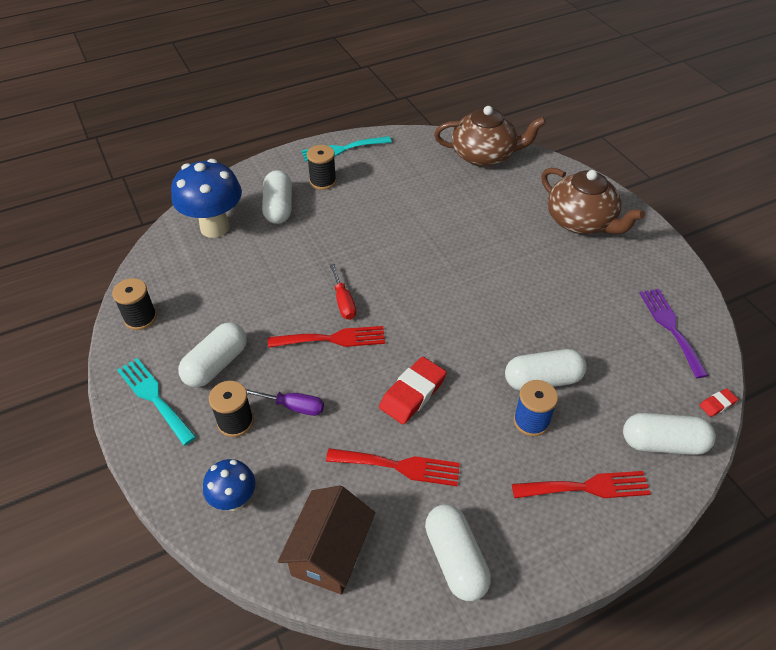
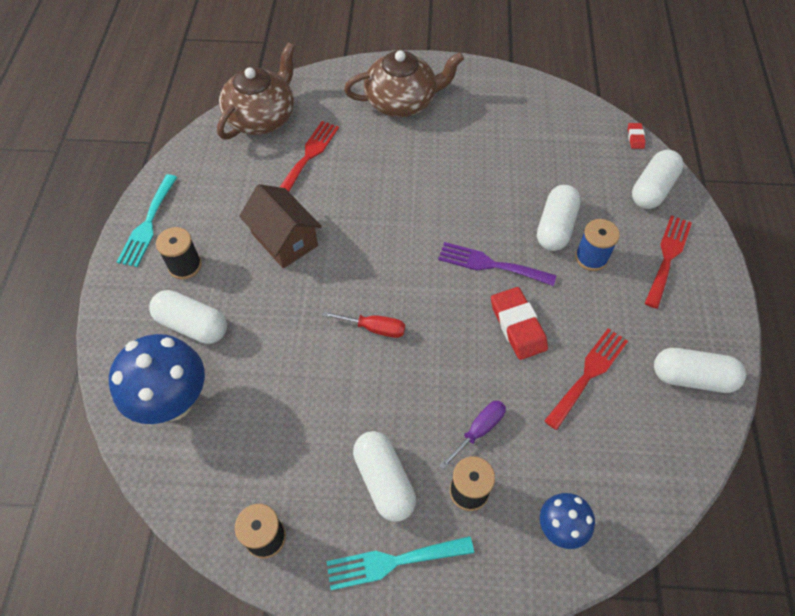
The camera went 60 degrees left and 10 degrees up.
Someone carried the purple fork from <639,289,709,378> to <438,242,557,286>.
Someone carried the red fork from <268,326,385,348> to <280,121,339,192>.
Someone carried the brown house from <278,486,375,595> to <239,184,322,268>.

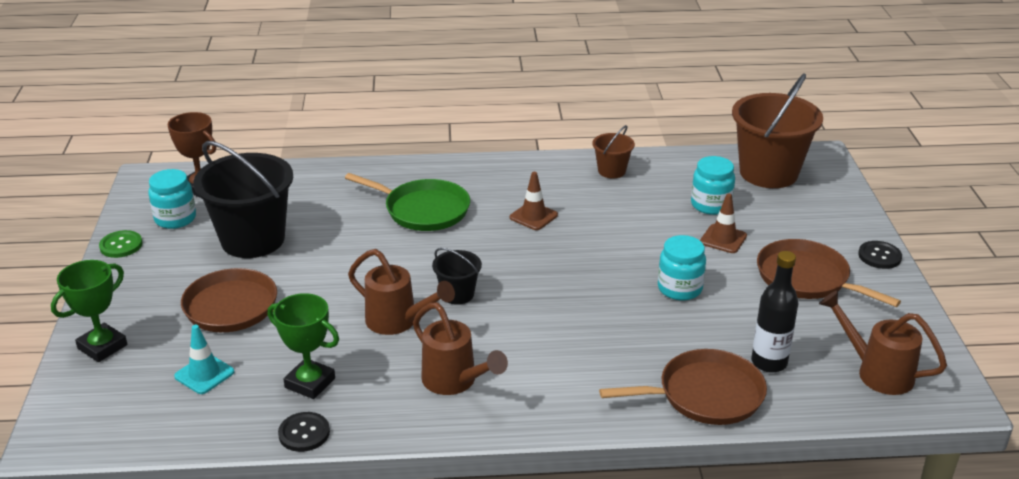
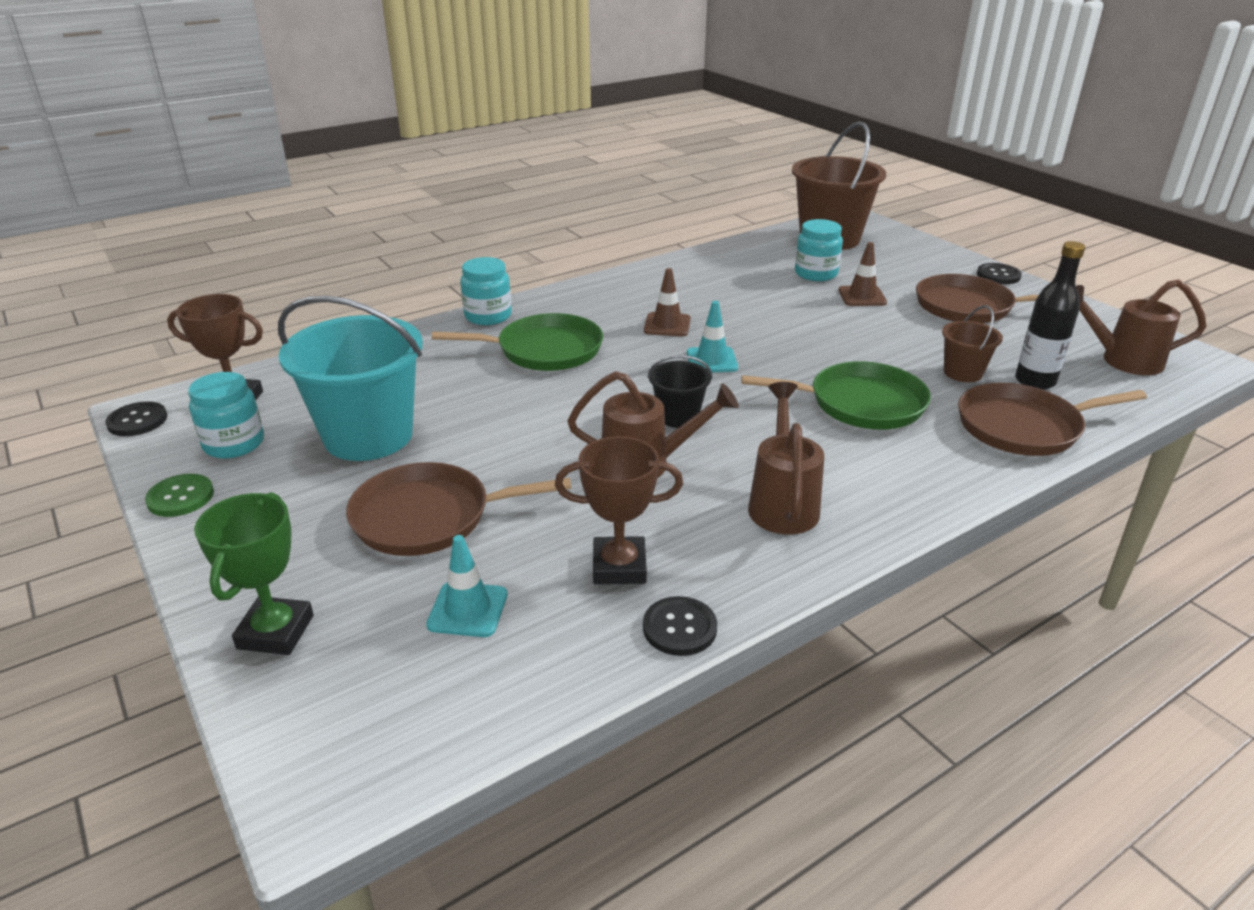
The camera went 30 degrees left and 0 degrees up.
Someone carried the brown bucket from <592,125,635,179> to <942,305,1003,382>.
Someone repainted the black bucket at <194,141,293,258>, which became the turquoise bucket at <278,296,423,461>.
Someone carried the turquoise jar from <658,235,706,300> to <460,257,512,325>.
Someone repainted the green trophy at <268,293,339,399>, which became the brown trophy at <555,436,683,584>.
Someone rotated the brown watering can at <413,302,508,395> by 105 degrees counterclockwise.
Someone rotated the brown pan at <599,349,767,425> by 150 degrees counterclockwise.
Someone put down the turquoise traffic cone at <687,301,738,372>.
Someone put down the green pan at <742,361,931,429>.
Someone put down the black button at <105,402,167,436>.

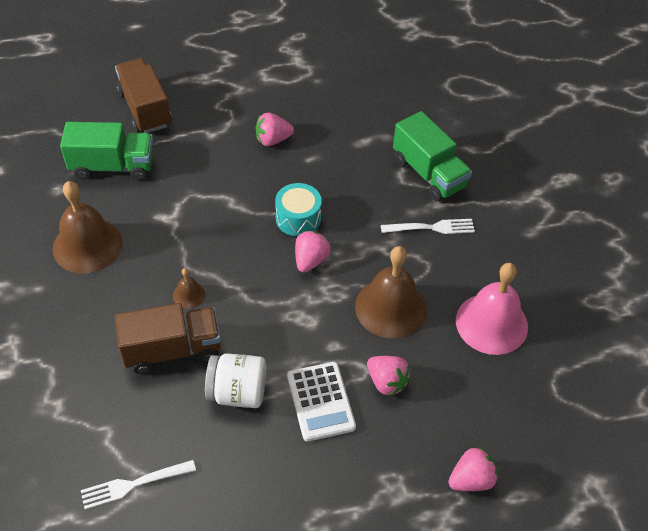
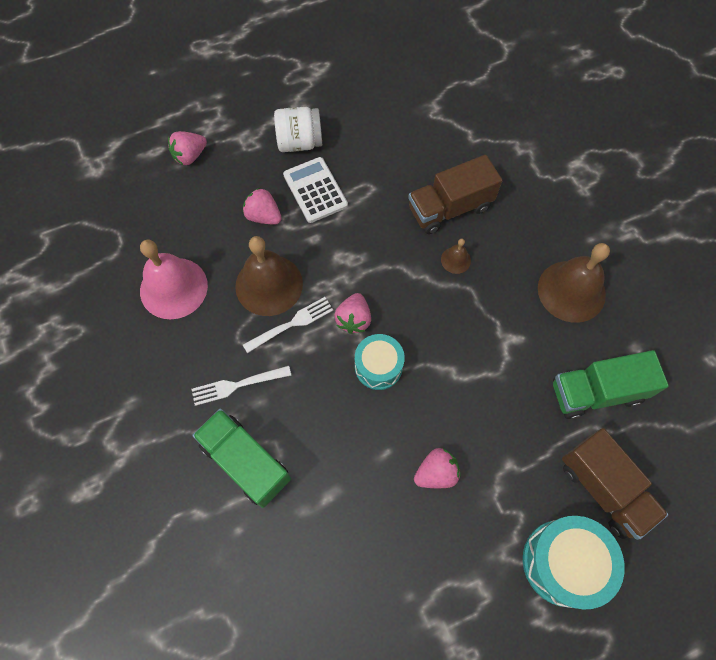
The camera went 170 degrees right and 15 degrees up.
Someone carried the white jar from <205,353,266,408> to <274,107,322,152>.
Someone carried the white fork from <81,460,196,509> to <243,297,333,353>.
Someone put down the turquoise drum at <523,516,625,610>.

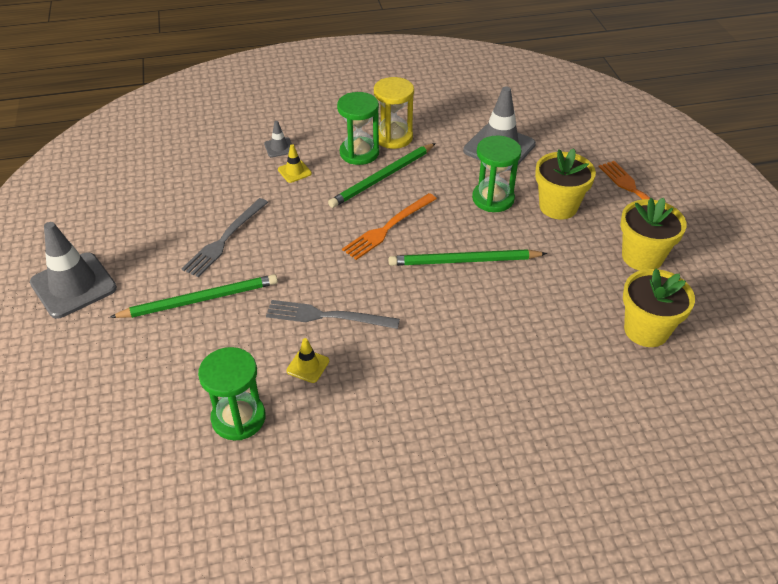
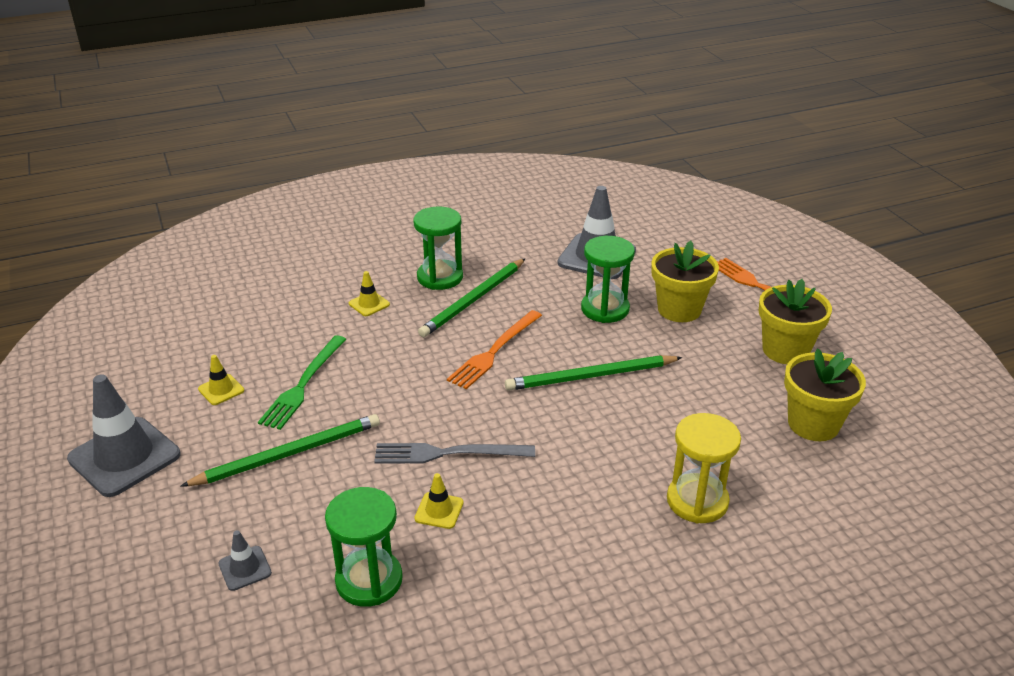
The camera went 10 degrees left and 10 degrees down.
Someone carried the yellow hourglass from <374,77,414,149> to <667,413,741,523>.
Someone carried the grey traffic cone from <264,121,292,157> to <218,530,272,591>.
Someone repainted the grey fork at <182,198,268,277>, which became the green fork at <258,336,346,430>.
Someone put down the yellow traffic cone at <198,355,244,405>.

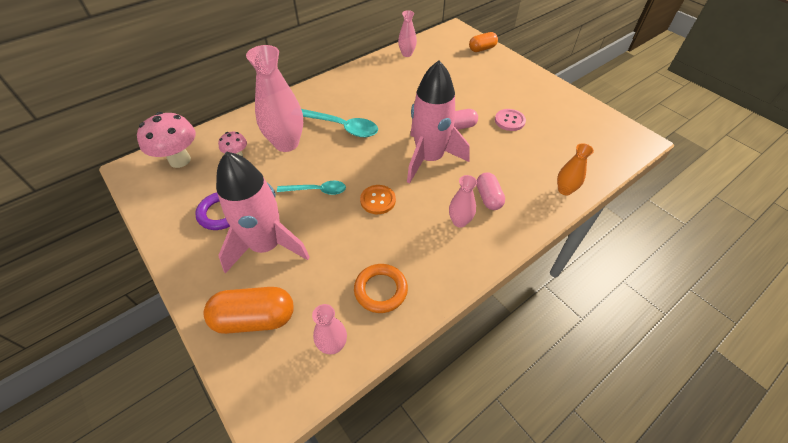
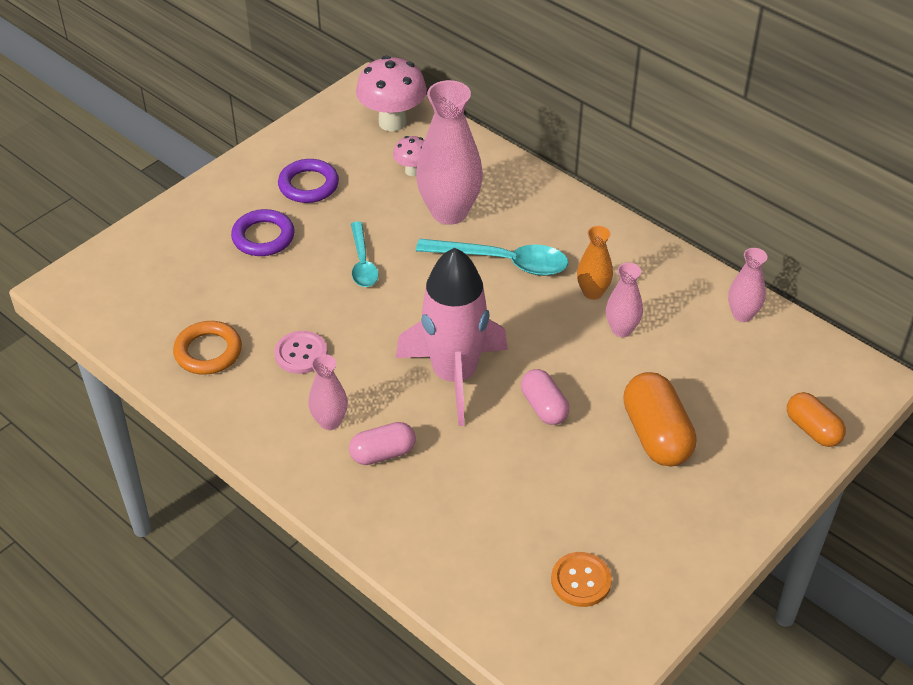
The camera went 80 degrees right and 5 degrees down.
Someone rotated the turquoise spoon at <301,109,378,137> by 90 degrees counterclockwise.
Someone carried the pink button from <495,109,526,131> to <275,331,328,374>.
Someone carried the orange vase from <557,143,594,196> to <577,226,613,300>.
Someone swapped the pink rocket at <216,151,310,274> for the purple ring at <231,209,295,256>.
Someone carried the orange button from <360,185,396,214> to <551,552,612,607>.
Someone carried the orange capsule from <204,287,294,334> to <623,372,696,466>.
Someone carried the pink vase from <312,304,347,354> to <606,263,643,337>.

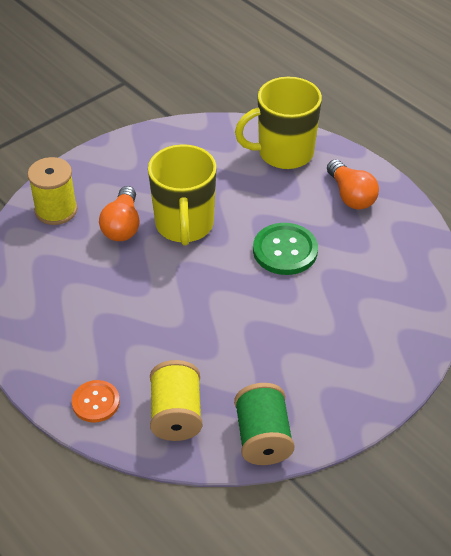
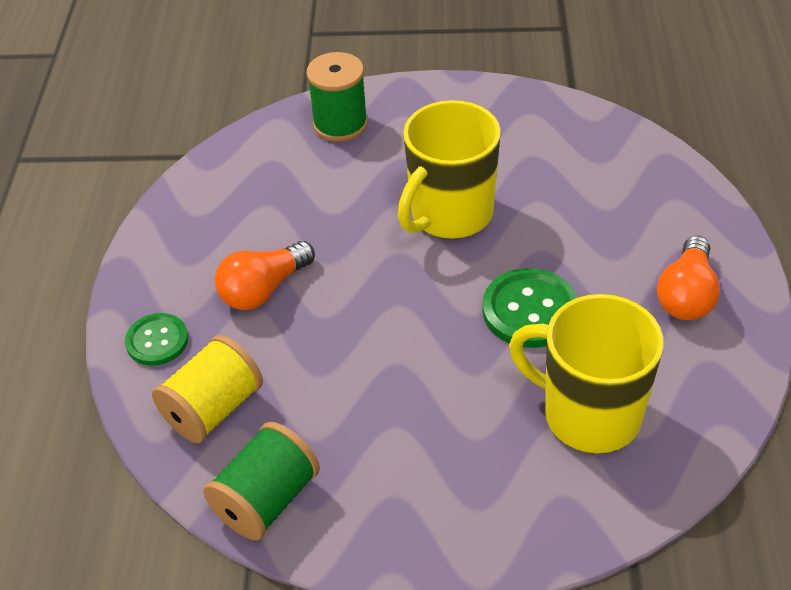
The camera went 45 degrees right and 0 degrees up.
Someone carried the yellow mug from <235,77,322,169> to <509,294,664,453>.
Someone repainted the yellow spool at <28,157,77,225>, which became the green spool at <306,52,368,142>.
Someone carried the orange light bulb from <99,186,140,241> to <215,241,315,310>.
Someone repainted the orange button at <72,380,120,423>, which became the green button at <125,313,188,366>.

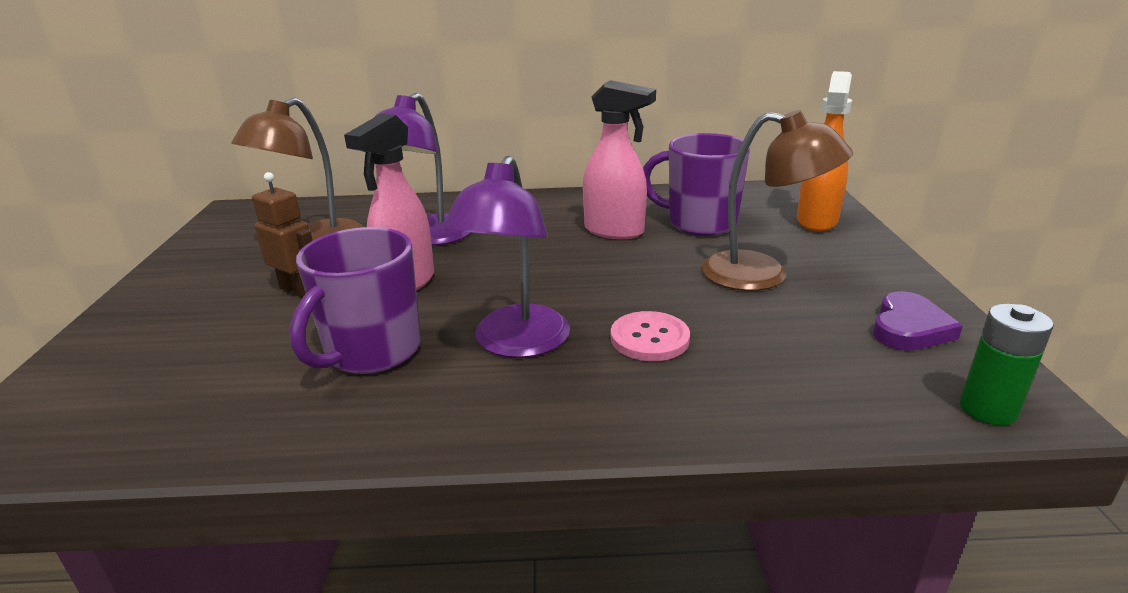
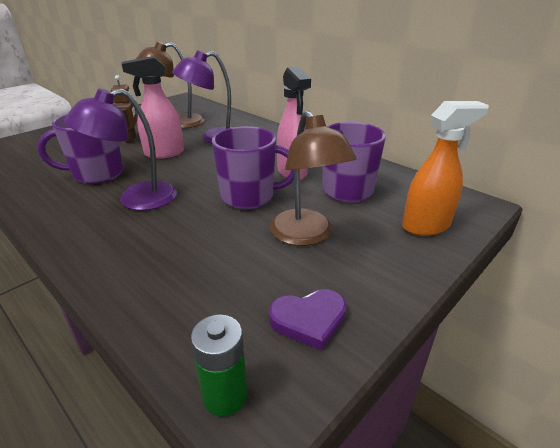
The camera went 45 degrees right and 5 degrees up.
Someone took away the pink button at <611,311,690,361>.
Someone put down the purple mug at <212,126,294,209>.

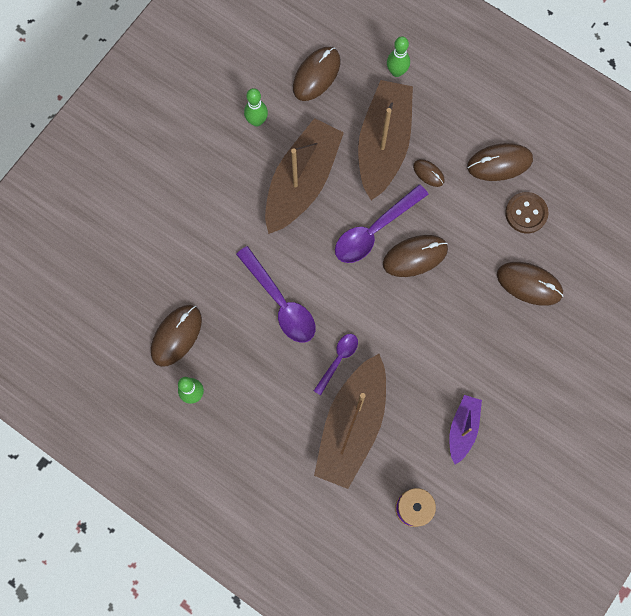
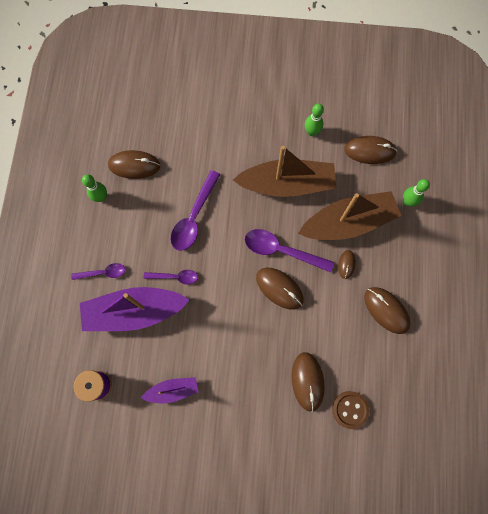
The camera went 60 degrees right and 0 degrees up.
Someone carried the brown button from <505,192,548,233> to <332,391,370,429>.
Someone repainted the brown boat at <314,354,386,489>, which became the purple boat at <80,287,189,331>.
Someone put down the purple spoon at <71,263,125,280>.

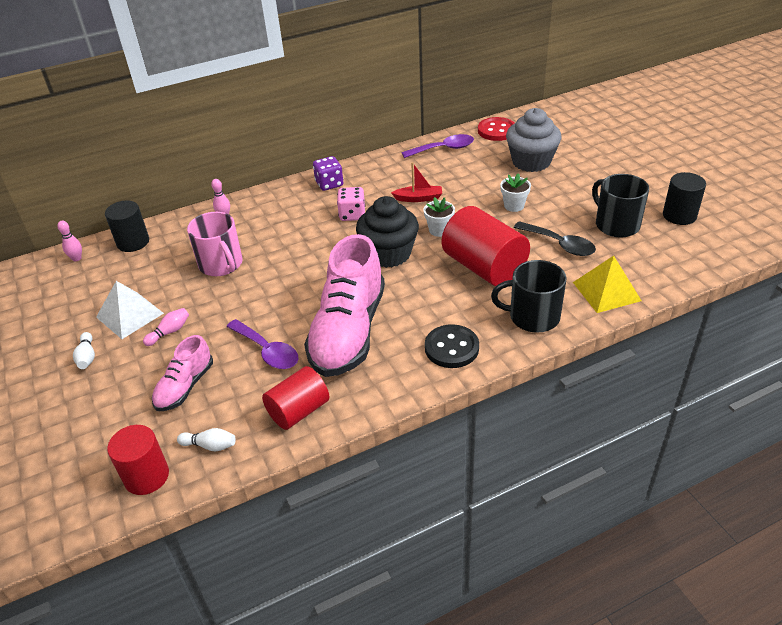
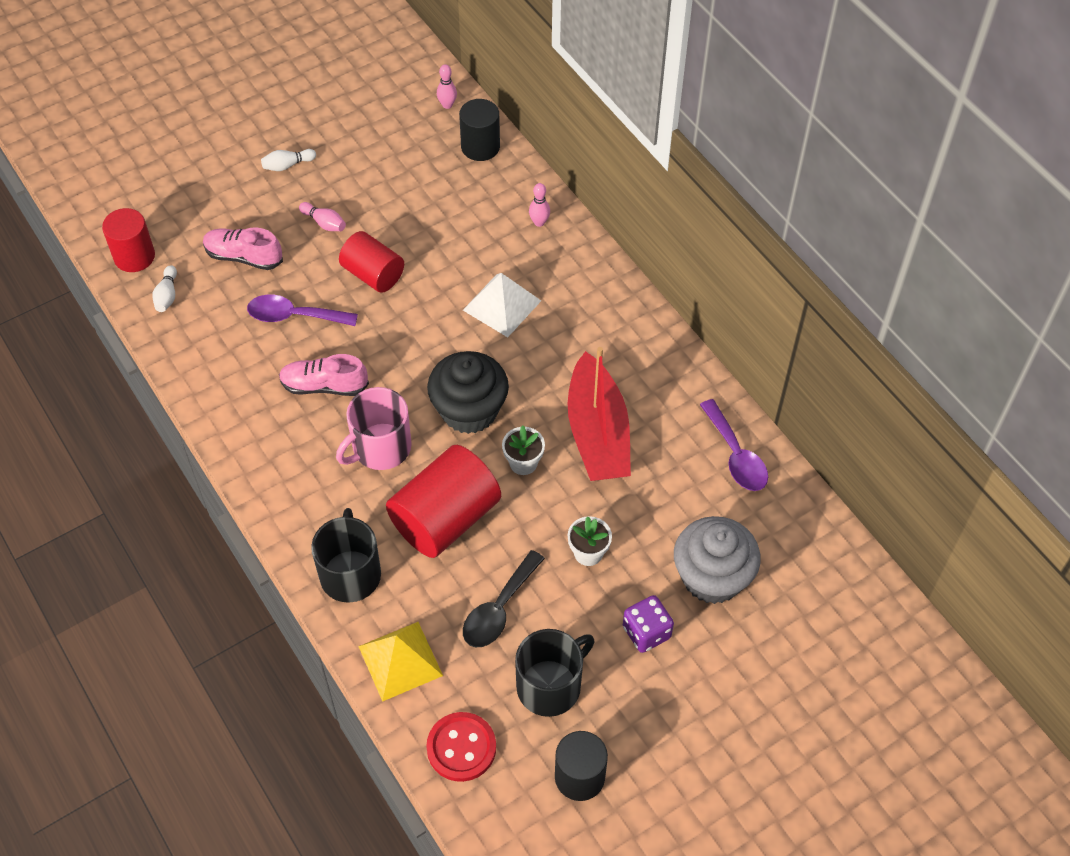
The camera went 80 degrees right and 15 degrees up.
Someone carried the red button from <478,117,515,141> to <426,712,496,782>.
Someone carried the purple dice from <313,156,343,191> to <623,595,674,653>.
Someone scaled the red boat at <391,162,442,202> by 2.08.
Someone took away the pink dice at <337,187,365,221>.
Someone carried the pink mug from <187,212,243,276> to <336,387,412,470>.
Someone scaled the pink shoe at <304,234,385,377> by 0.51.
Someone carried the white pyramid from <96,281,164,339> to <463,273,541,337>.
Someone rotated the purple spoon at <226,319,299,369> by 60 degrees clockwise.
Someone took away the black button at <425,324,479,368>.
Someone carried the red cylinder from <262,366,329,430> to <339,231,404,293>.

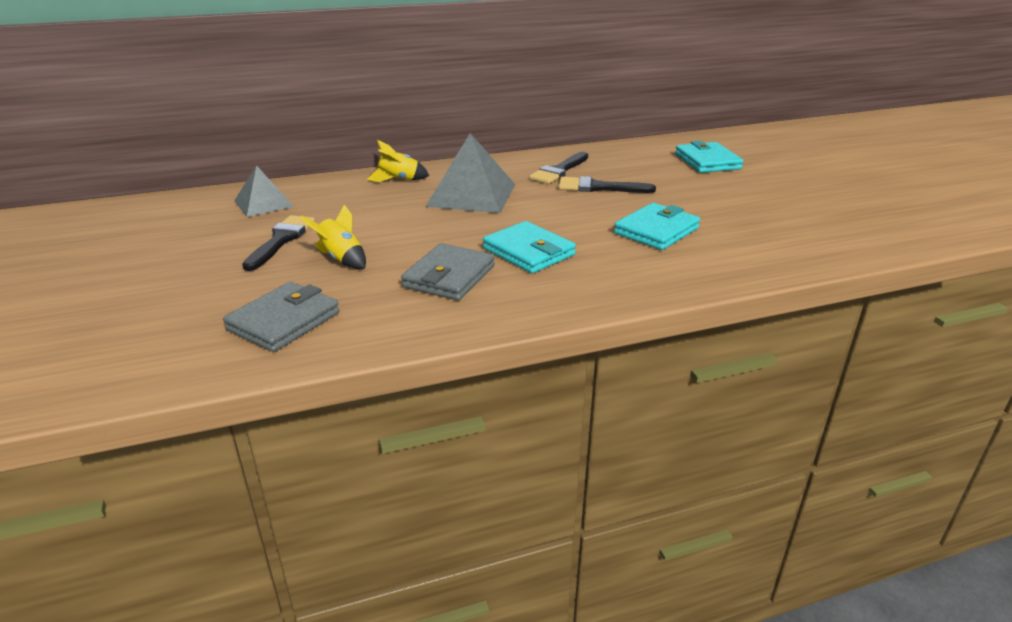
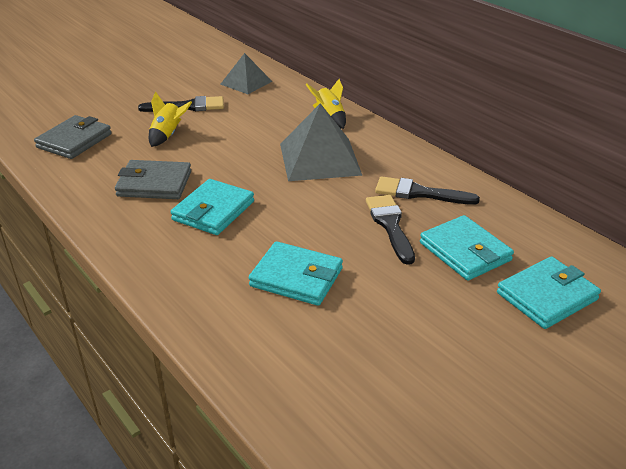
The camera went 70 degrees right and 5 degrees up.
Someone rotated the grey wallet at <223,282,340,352> by 75 degrees counterclockwise.
Someone put down the turquoise wallet at <420,215,514,281>.

